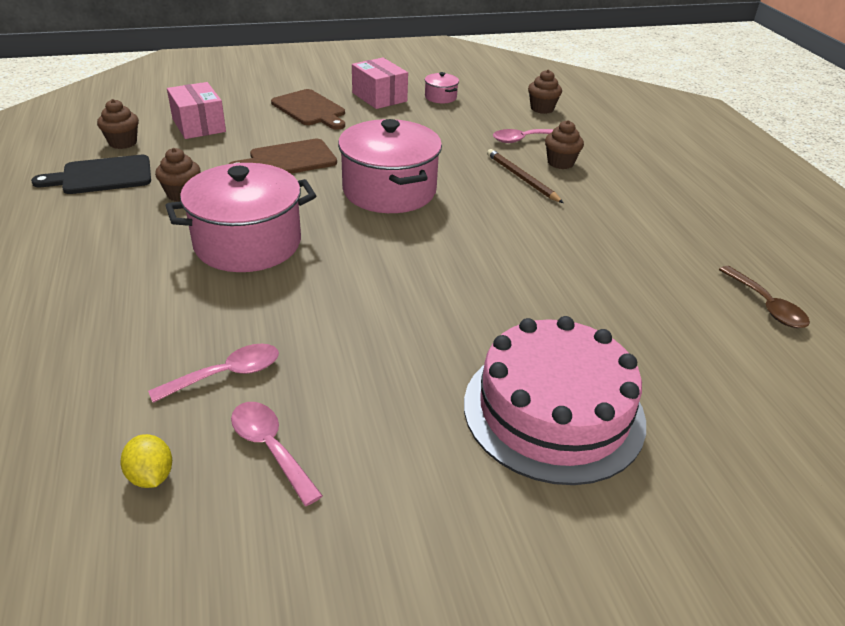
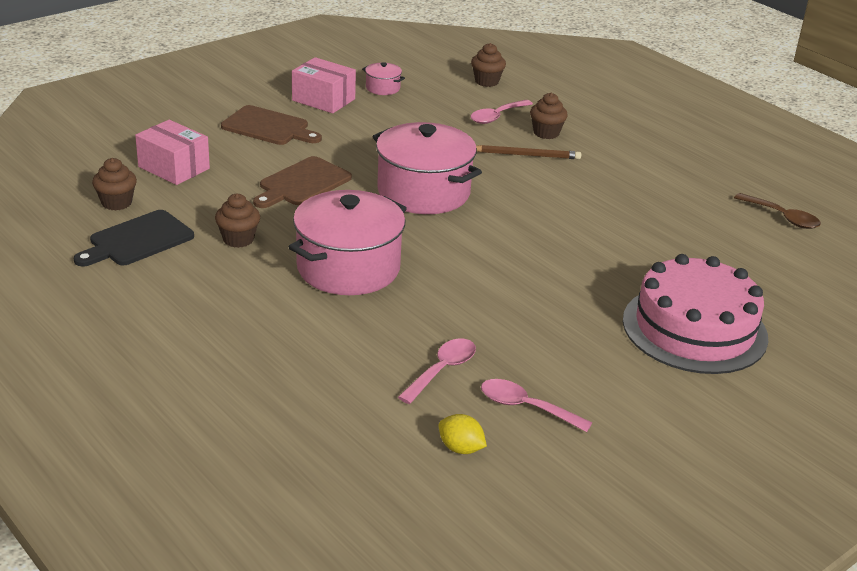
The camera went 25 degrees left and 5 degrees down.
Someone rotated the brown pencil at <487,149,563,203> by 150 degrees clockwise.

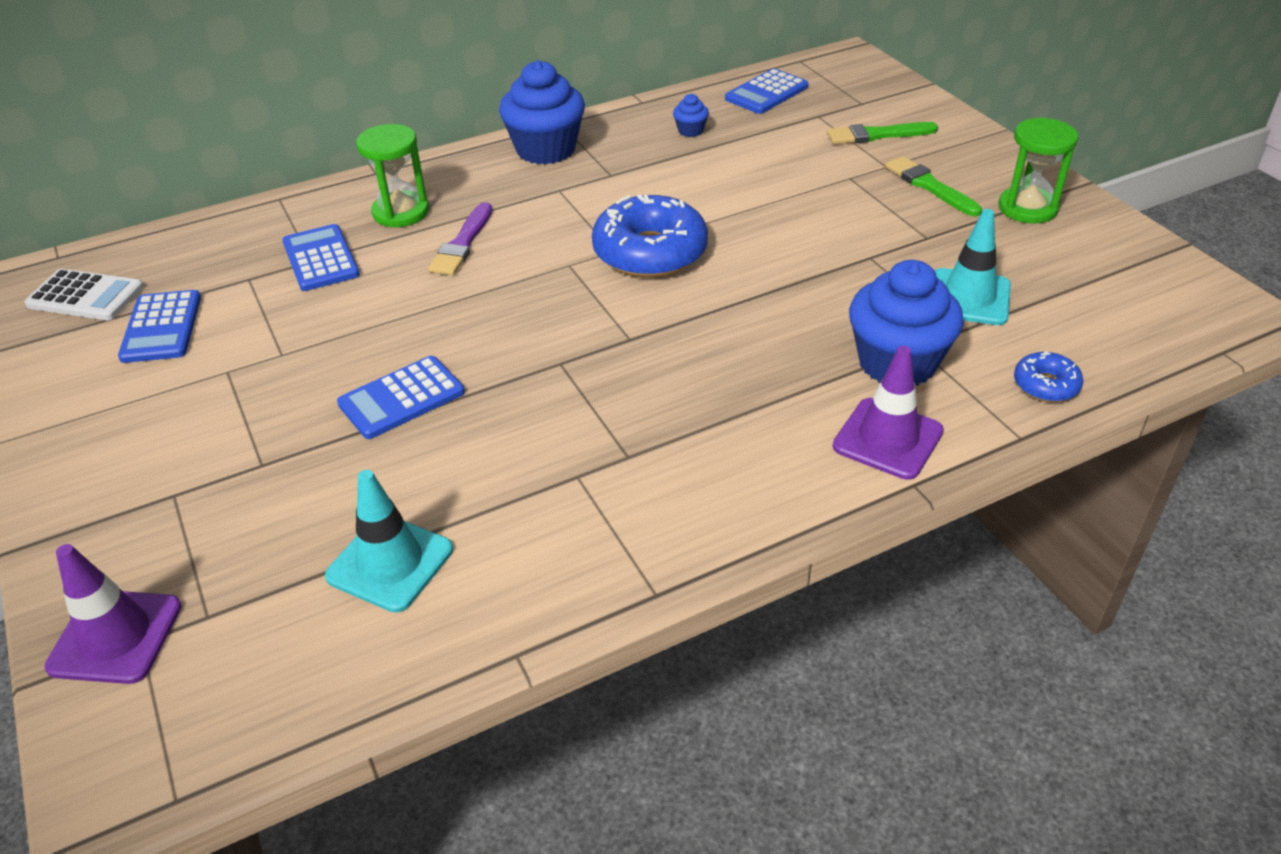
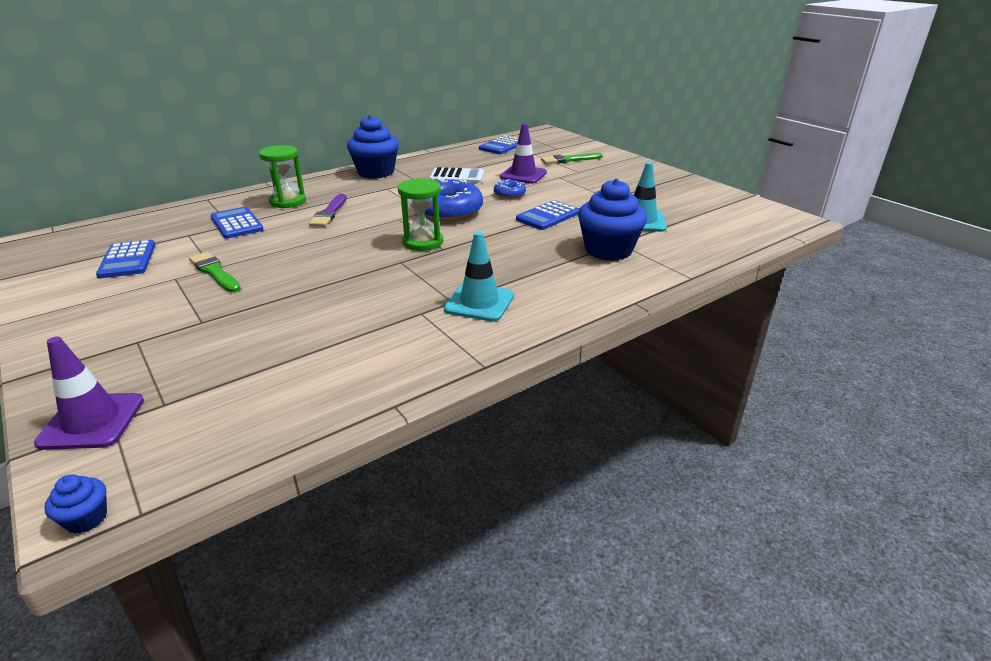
The camera went 10 degrees left and 10 degrees down.
Someone carried the blue cupcake from <673,94,709,137> to <44,474,107,534>.
Someone carried the green hourglass from <999,117,1078,224> to <398,178,443,251>.
Someone carried the green brush from <885,156,982,216> to <189,252,241,293>.
Someone carried the white calculator from <24,269,144,320> to <429,167,484,183>.
Someone carried the purple traffic cone from <833,346,944,480> to <500,124,547,184>.
Someone carried the blue donut from <1014,351,1083,402> to <494,179,526,199>.
Someone carried the blue calculator from <337,356,465,439> to <516,200,580,230>.
Someone carried the turquoise traffic cone from <325,470,453,613> to <444,232,514,322>.

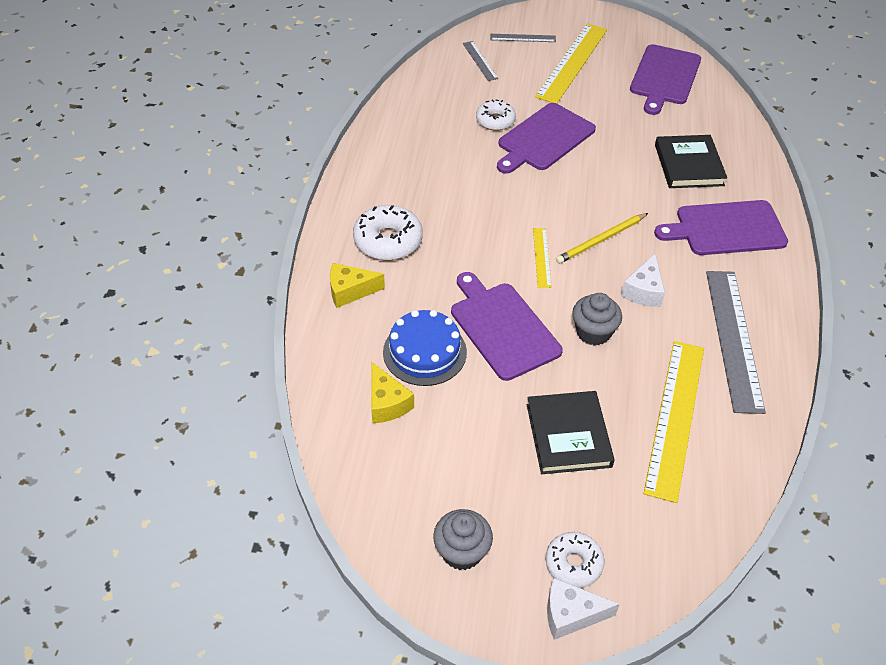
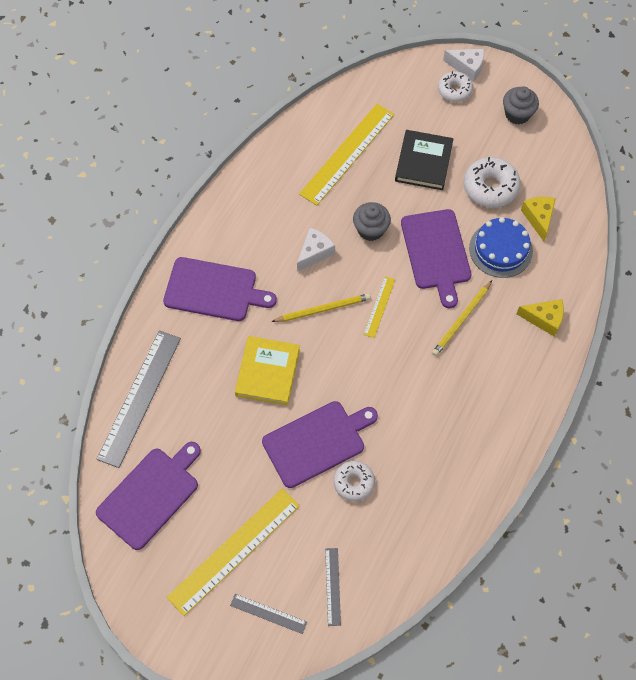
The camera went 160 degrees left and 15 degrees up.
Someone took away the black book at <655,135,727,188>.
Someone carried the white donut from <353,205,423,260> to <464,157,521,208>.
Someone carried the grey ruler from <706,271,766,414> to <97,330,181,468>.
Someone put down the yellow pencil at <432,281,492,356>.
Someone put down the yellow book at <235,336,300,405>.

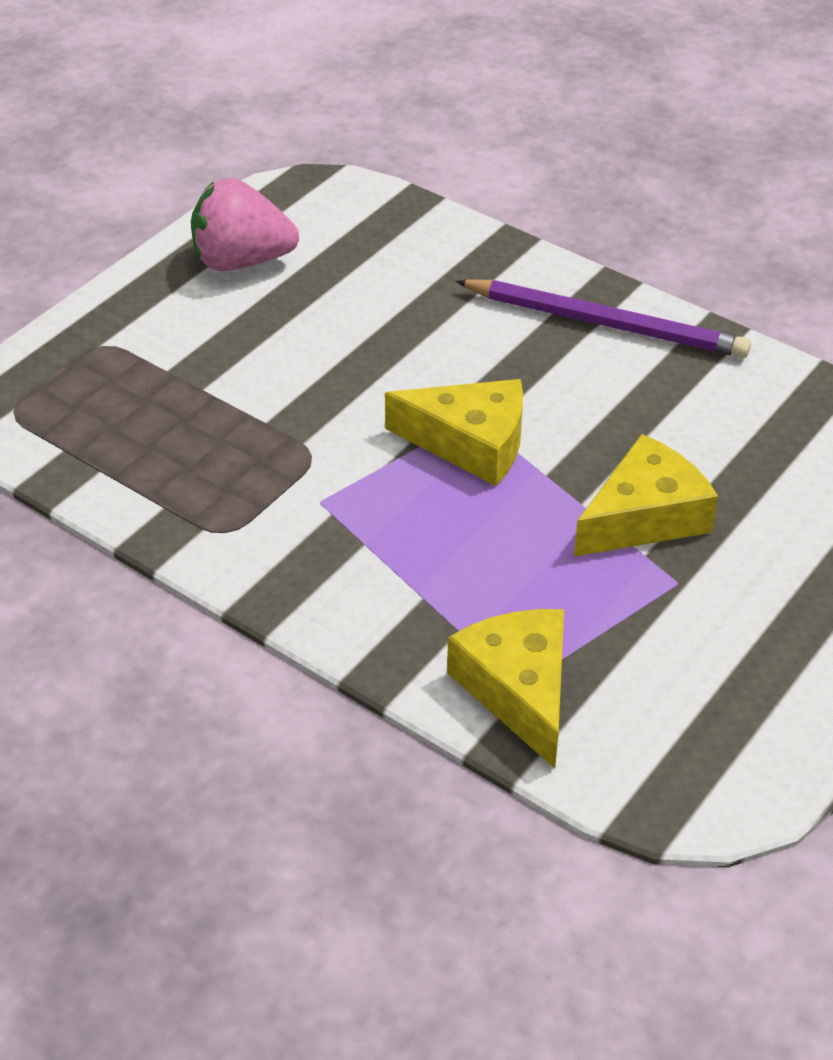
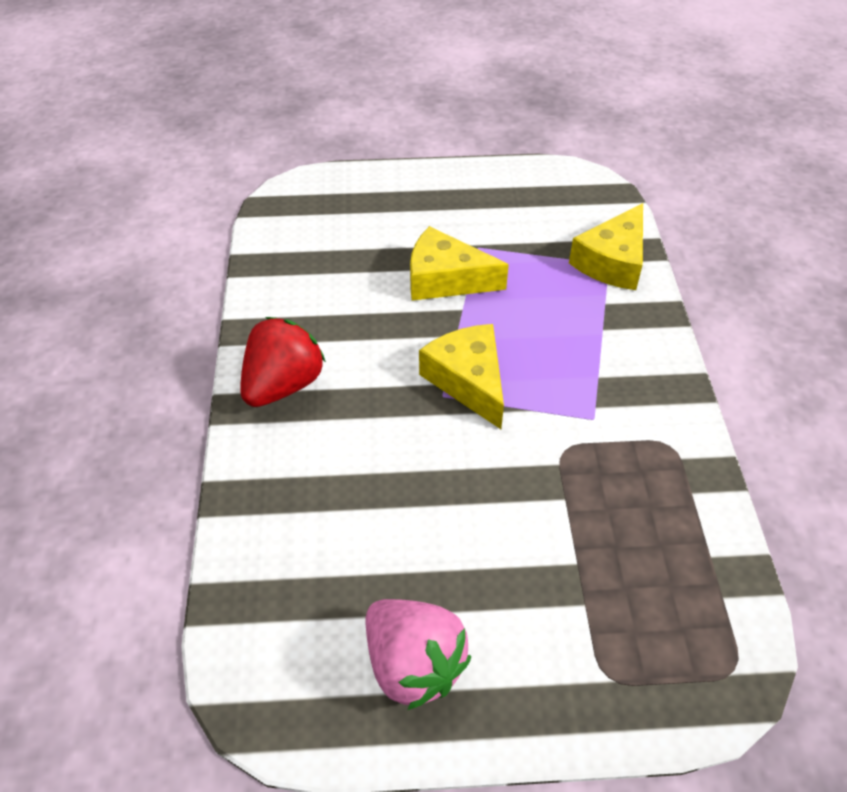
The camera went 130 degrees left and 5 degrees up.
Someone swapped the purple pencil at <455,279,751,358> for the red strawberry at <240,317,326,407>.

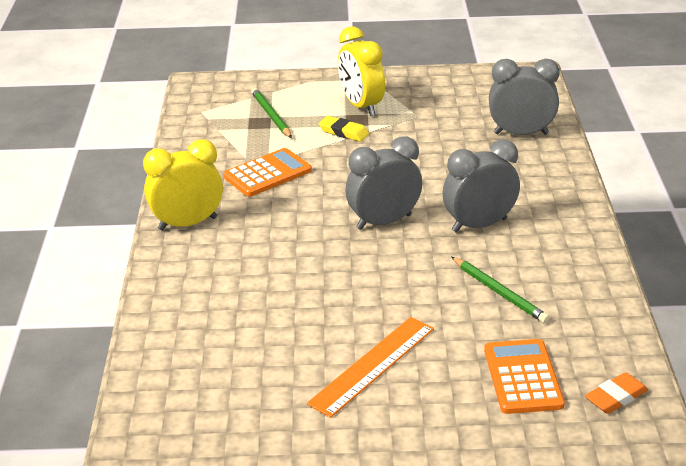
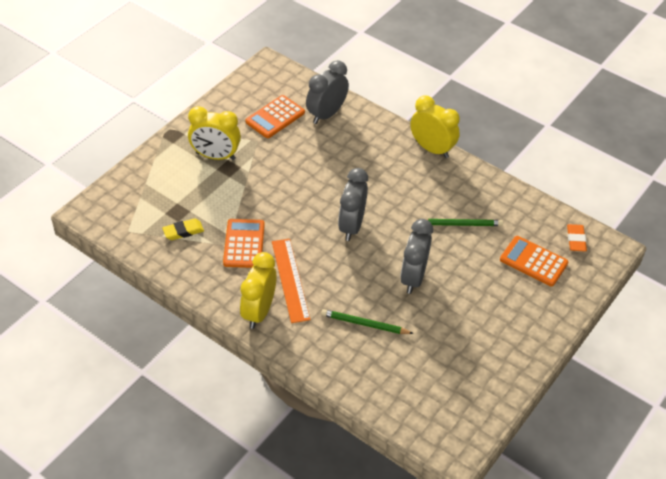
The camera went 55 degrees left and 15 degrees up.
Someone carried the green pencil from <251,88,292,138> to <321,309,414,334>.
Someone carried the yellow eraser from <319,116,369,142> to <162,218,204,240>.
Someone carried the grey clock from <443,139,520,233> to <400,219,433,294>.
Someone carried the orange ruler from <307,317,434,418> to <272,239,311,323>.
Someone put down the orange calculator at <245,95,305,138>.
Someone put down the yellow clock at <410,95,460,158>.

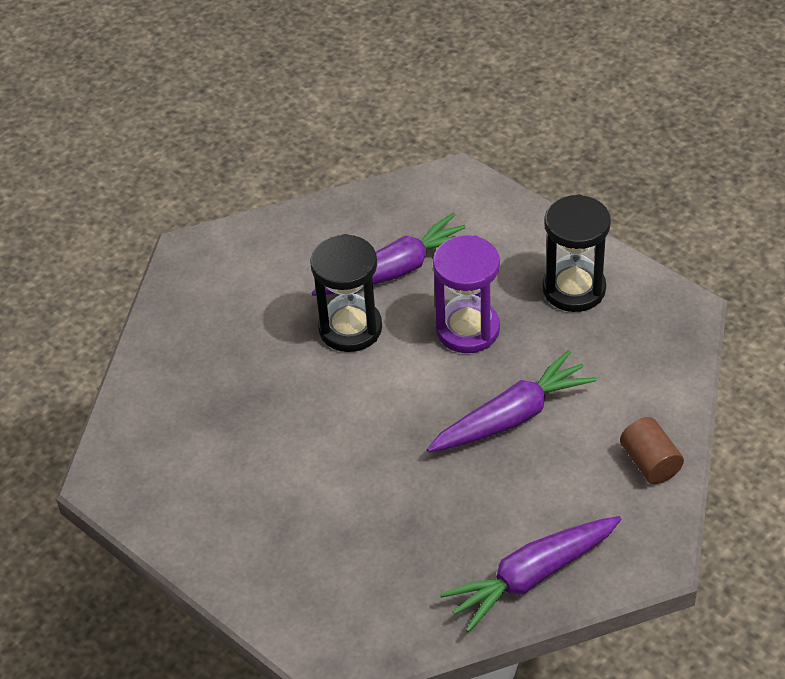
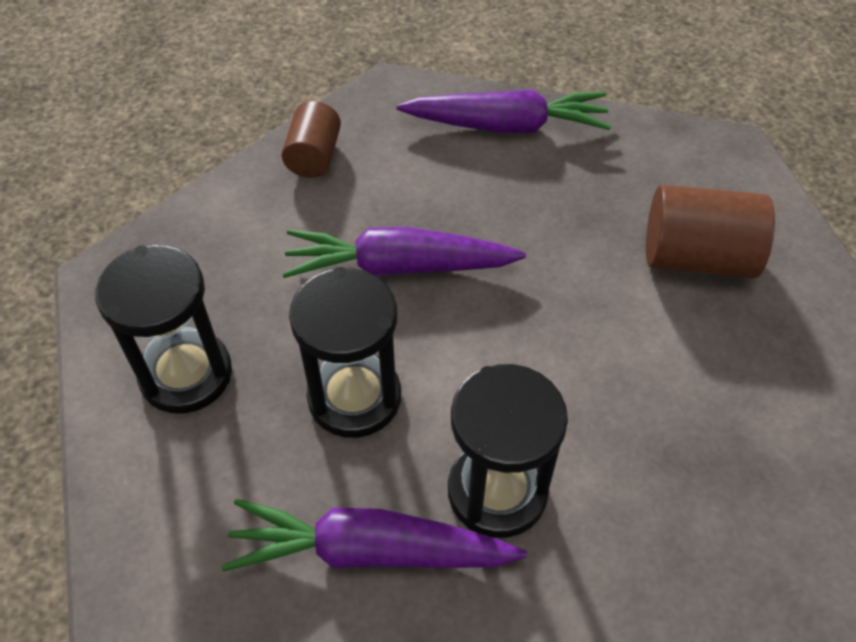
The camera went 150 degrees left and 5 degrees up.
Someone repainted the purple hourglass at <433,235,500,353>, which became the black hourglass at <289,267,401,438>.
Someone put down the brown cylinder at <646,184,775,278>.

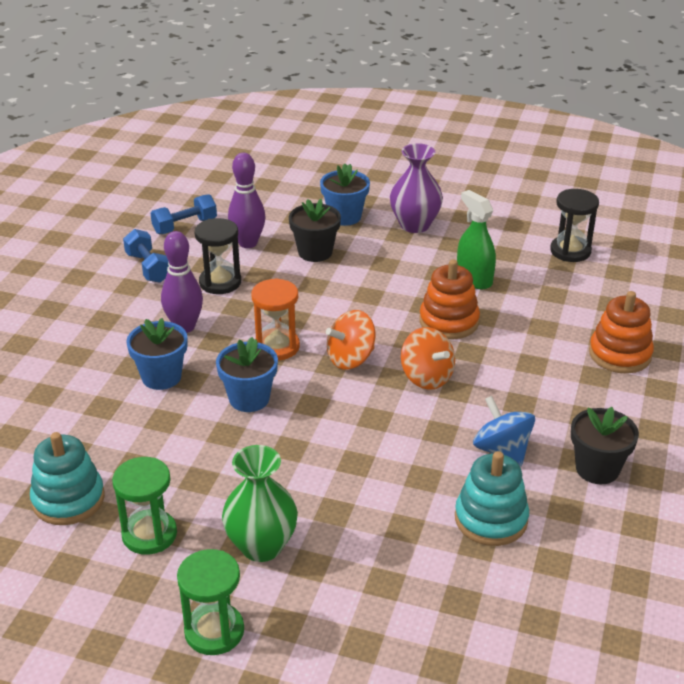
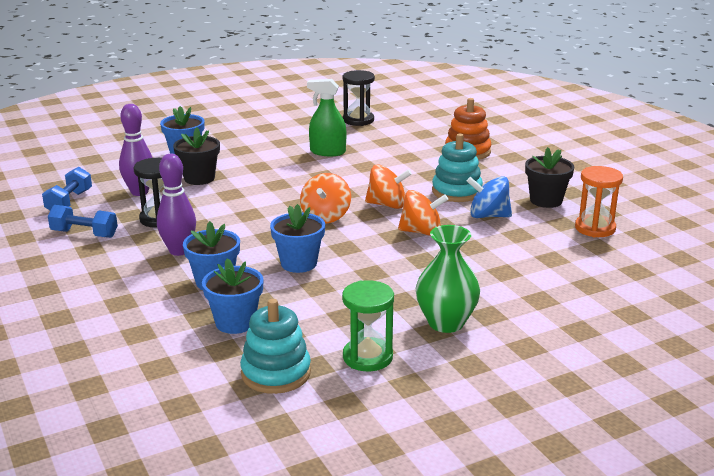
The camera went 45 degrees left and 10 degrees down.
Someone took away the purple vase at <390,143,443,233>.
Someone took away the orange stacking toy at <420,260,480,339>.
Someone carried the orange hourglass from <251,278,300,360> to <575,166,623,237>.
Someone carried the turquoise stacking toy from <455,451,529,546> to <432,134,483,202>.
Someone took away the green hourglass at <177,549,244,655>.
Someone put down the orange spinning top at <398,190,448,236>.
Someone put down the blue flower pot at <202,258,264,334>.

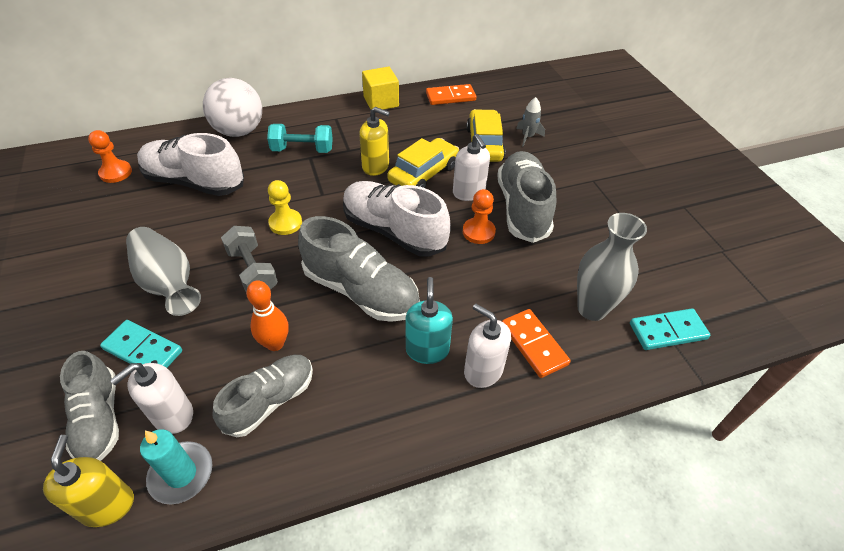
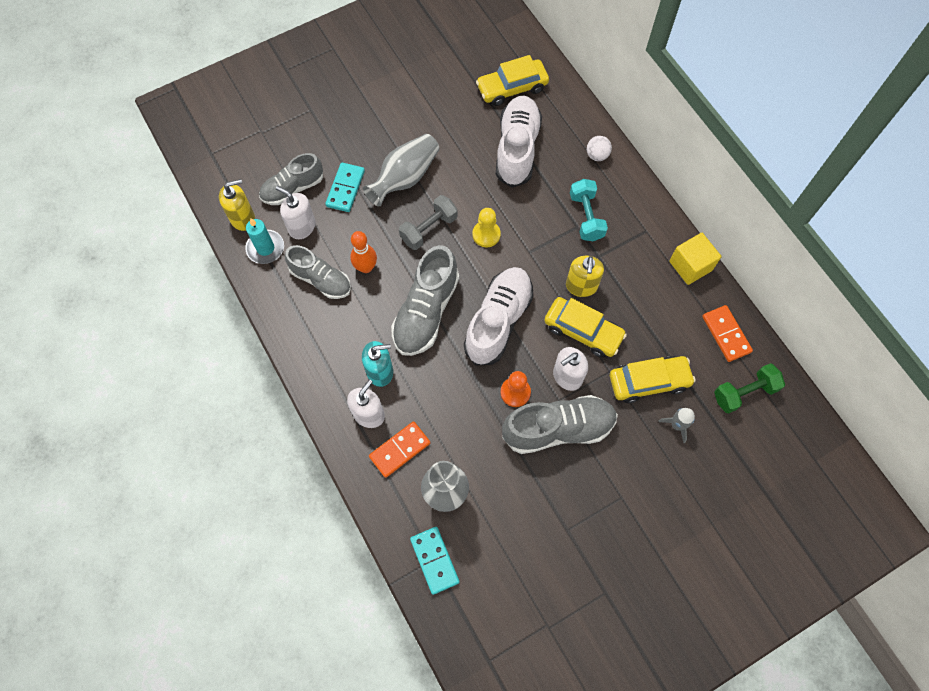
The camera went 80 degrees right and 20 degrees up.
Someone scaled the white ball at <203,78,262,137> by 0.46.
Someone swapped the orange pawn at <88,130,132,183> for the yellow car at <476,55,549,106>.
Someone put down the green dumbbell at <714,363,785,414>.

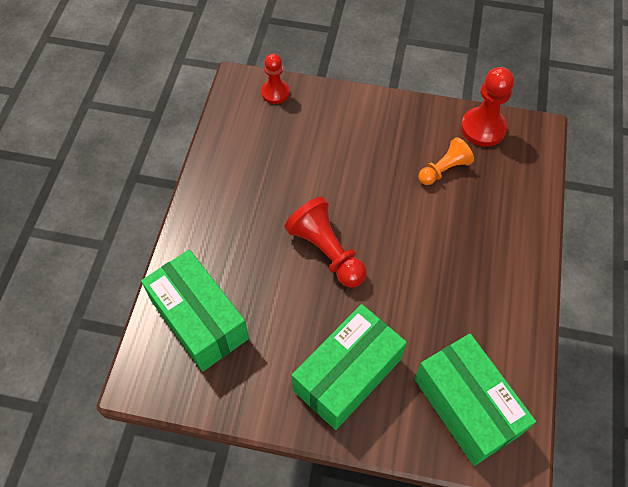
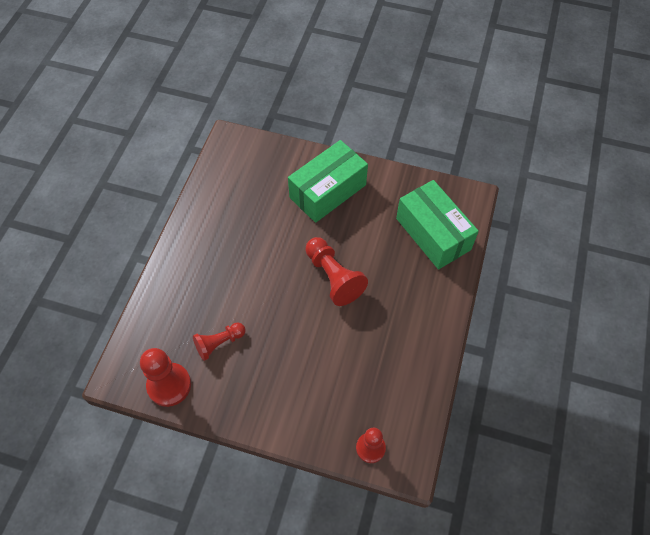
The camera went 175 degrees left and 0 degrees up.
Someone repainted the orange pawn at <418,137,474,185>, which became the red pawn at <193,322,246,361>.
Someone took away the green box at <414,333,536,466>.

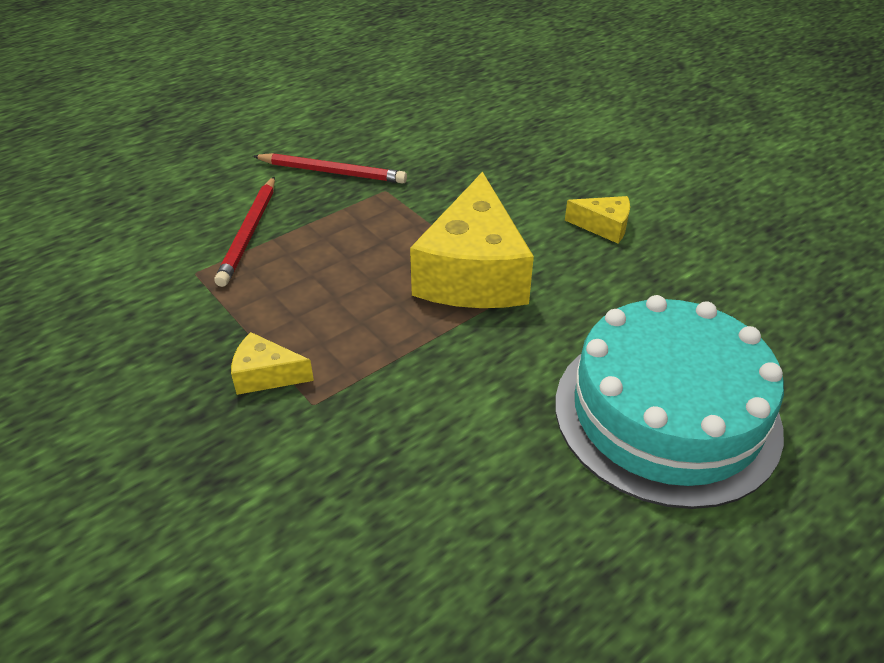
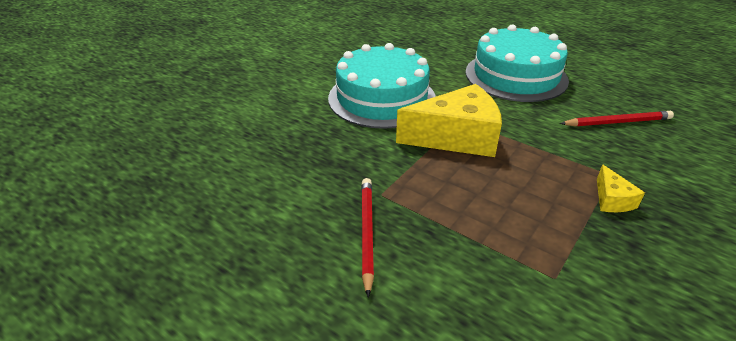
The camera went 105 degrees left and 5 degrees down.
Someone carried the red pencil from <214,177,275,287> to <560,111,674,126>.
Someone swapped the yellow cheese at <565,196,630,243> for the turquoise cake at <328,43,436,129>.

